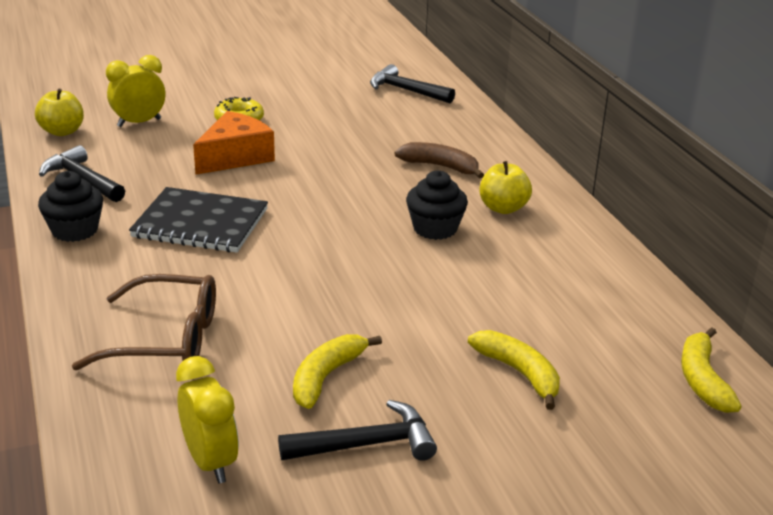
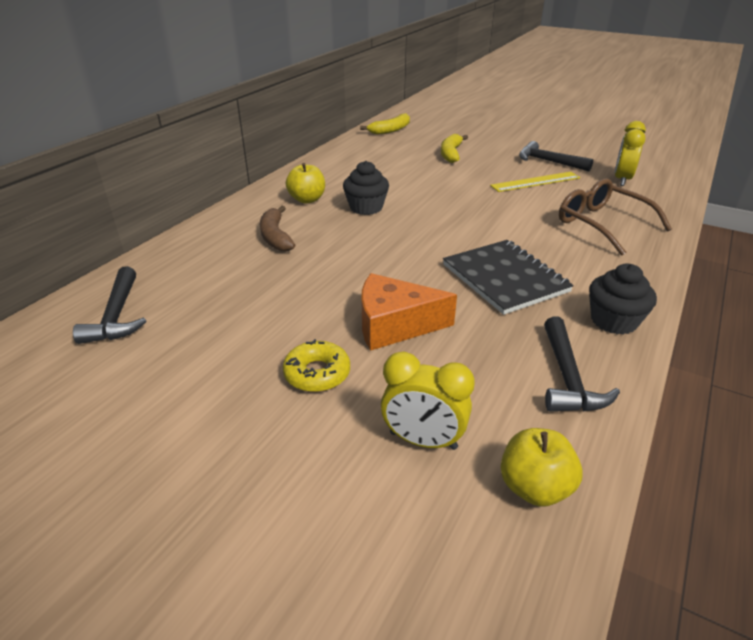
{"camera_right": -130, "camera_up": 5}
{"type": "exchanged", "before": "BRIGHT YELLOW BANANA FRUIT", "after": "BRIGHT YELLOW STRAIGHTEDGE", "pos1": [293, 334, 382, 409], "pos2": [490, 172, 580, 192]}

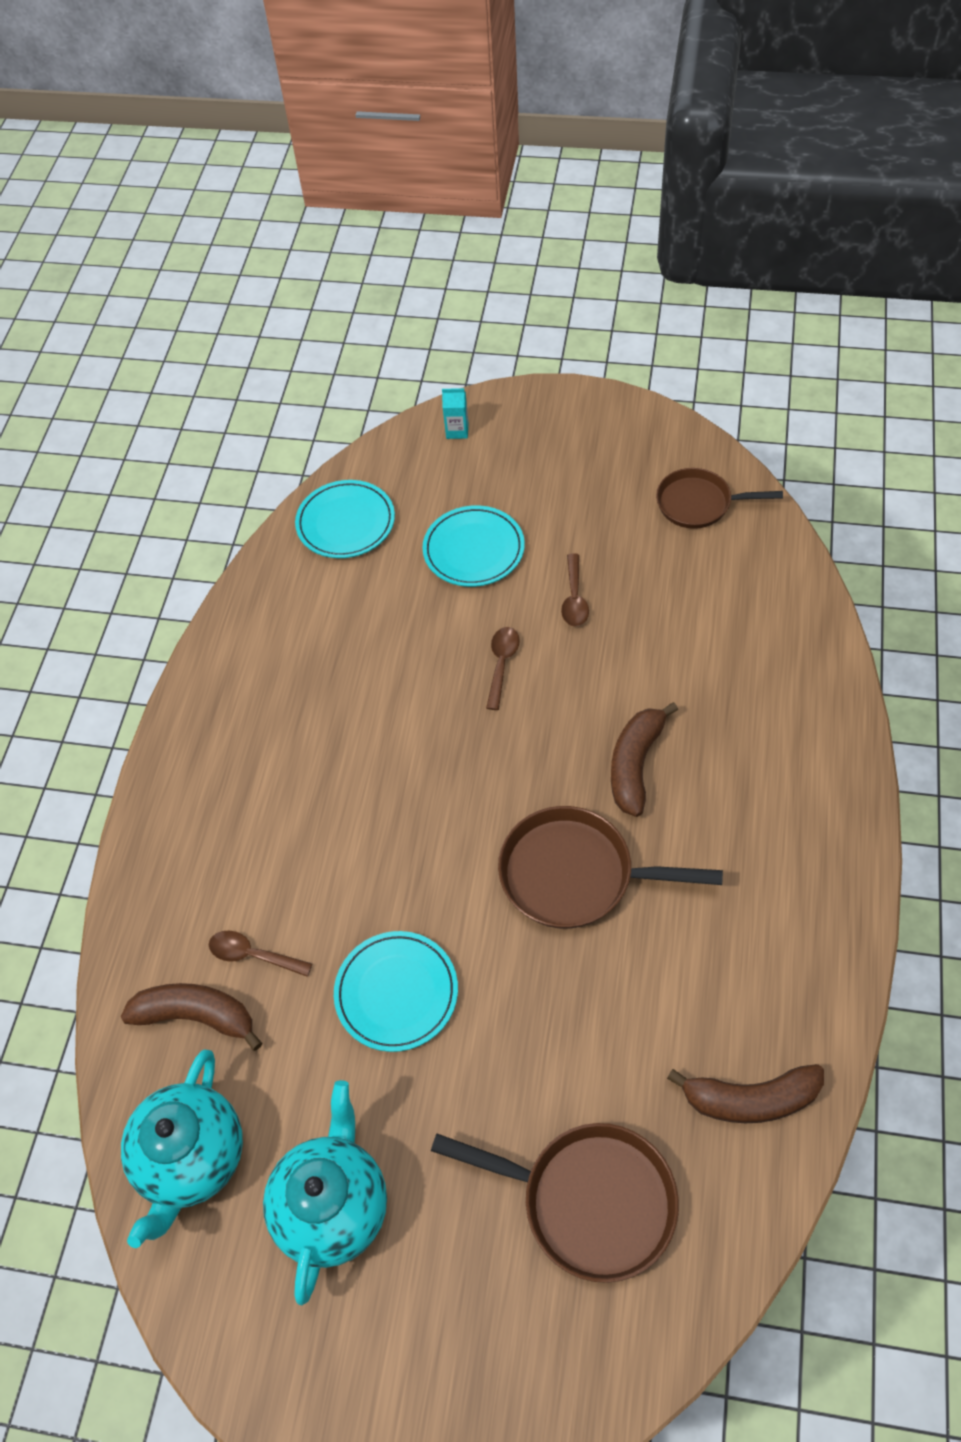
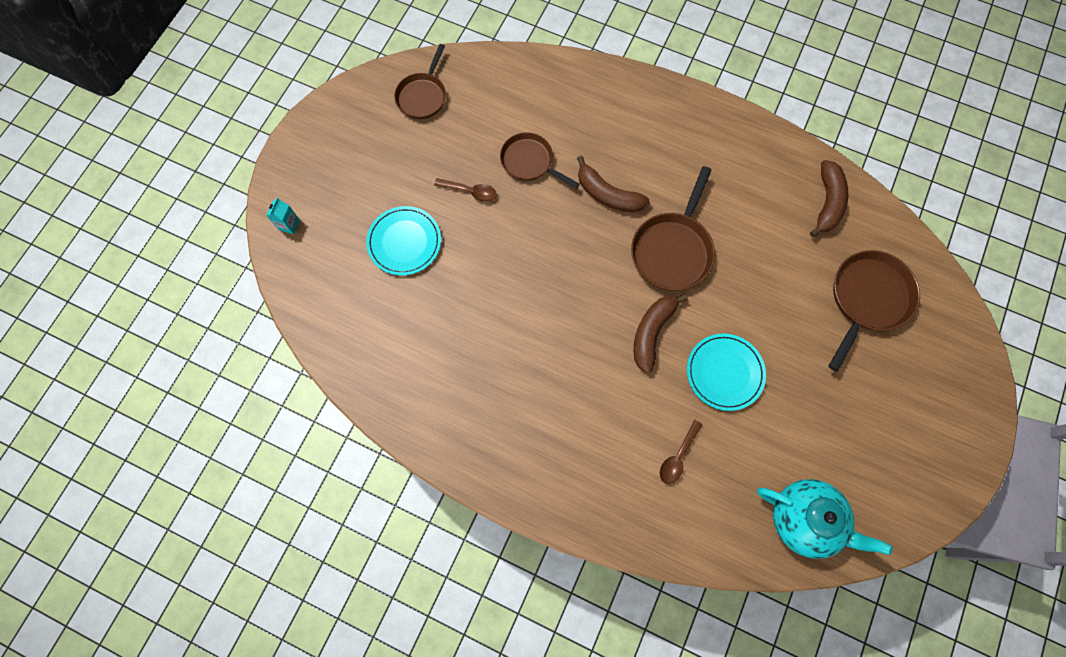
{"camera_right": -80, "camera_up": 15}
{"type": "appeared", "after": "BROWN PAN", "pos2": [500, 132, 580, 189]}
{"type": "relocated", "before": "BROWN BANANA FRUIT", "pos1": [121, 983, 262, 1051], "pos2": [634, 294, 688, 373]}
{"type": "missing", "before": "TURQUOISE TEAPOT", "pos1": [263, 1080, 387, 1305]}
{"type": "missing", "before": "TURQUOISE PLATE", "pos1": [295, 480, 395, 558]}
{"type": "missing", "before": "BROWN TEASPOON", "pos1": [486, 627, 520, 710]}

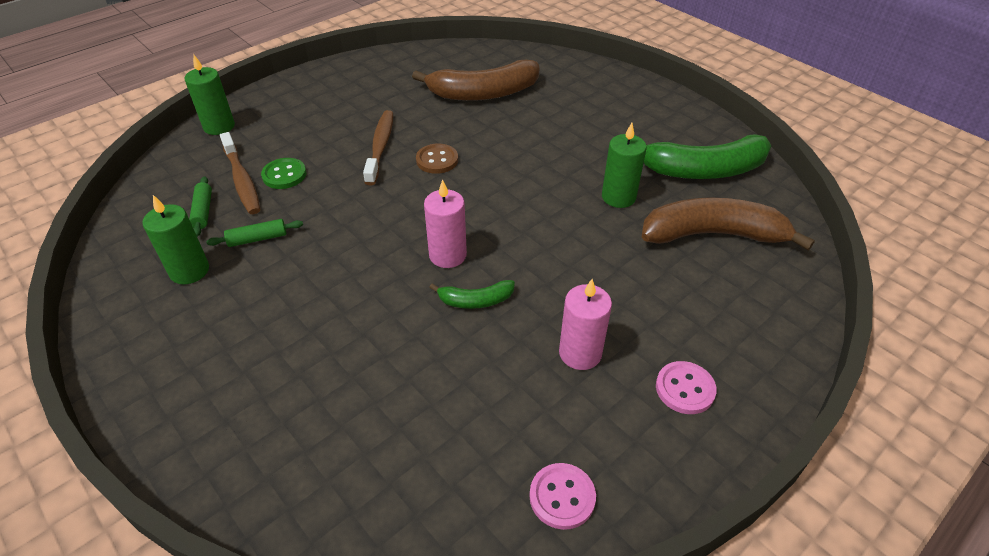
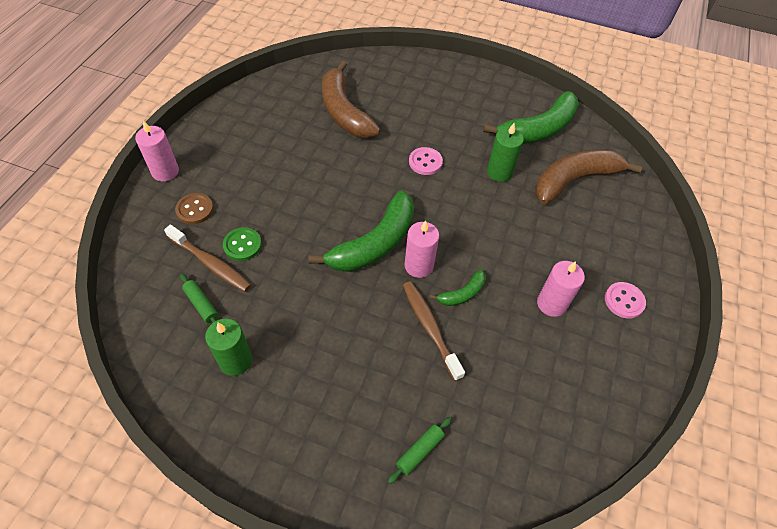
{"camera_right": -30, "camera_up": 10}
{"type": "appeared", "after": "PINK CANDLE", "pos2": [135, 120, 179, 181]}
{"type": "relocated", "before": "BROWN SEWING BUTTON", "pos1": [416, 144, 458, 174], "pos2": [175, 193, 214, 224]}
{"type": "appeared", "after": "LEAF-GREEN BANANA FRUIT", "pos2": [309, 190, 414, 272]}
{"type": "spun", "before": "BROWN BANANA FRUIT", "pos1": [412, 60, 539, 101], "pos2": [322, 61, 380, 138], "turn": 105}
{"type": "relocated", "before": "LEAF-GREEN ROLLING PIN", "pos1": [206, 219, 303, 247], "pos2": [388, 417, 452, 484]}
{"type": "relocated", "before": "BROWN TOOTHBRUSH", "pos1": [363, 110, 393, 185], "pos2": [403, 281, 465, 381]}
{"type": "relocated", "before": "PINK SEWING BUTTON", "pos1": [529, 463, 596, 530], "pos2": [409, 147, 443, 175]}
{"type": "missing", "before": "LEAF-GREEN CANDLE", "pos1": [185, 54, 235, 135]}

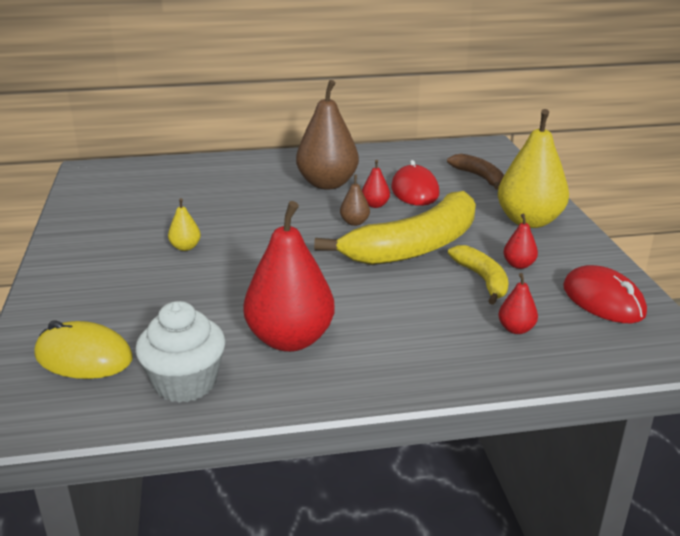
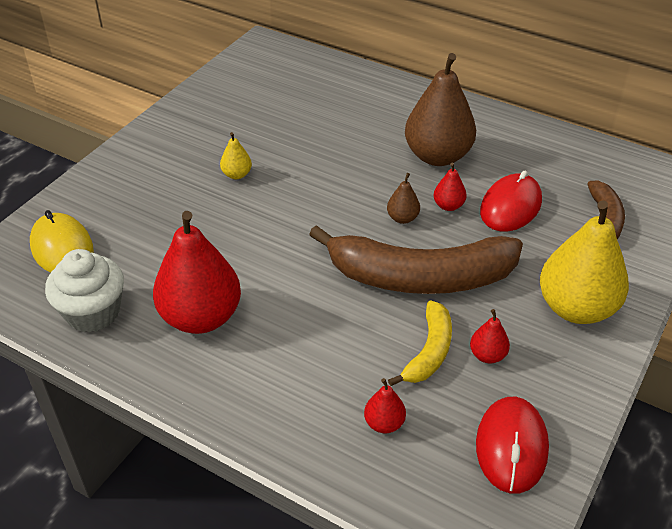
{"camera_right": 40, "camera_up": 15}
{"type": "colour", "before": "BRIGHT YELLOW BANANA FRUIT", "after": "BROWN BANANA FRUIT", "pos1": [314, 191, 476, 265], "pos2": [309, 225, 523, 294]}

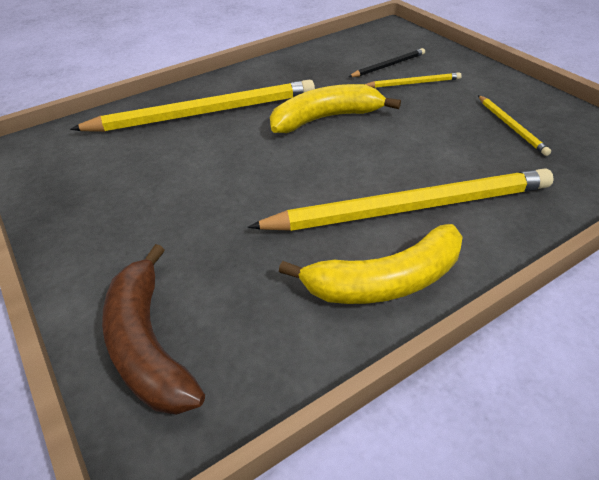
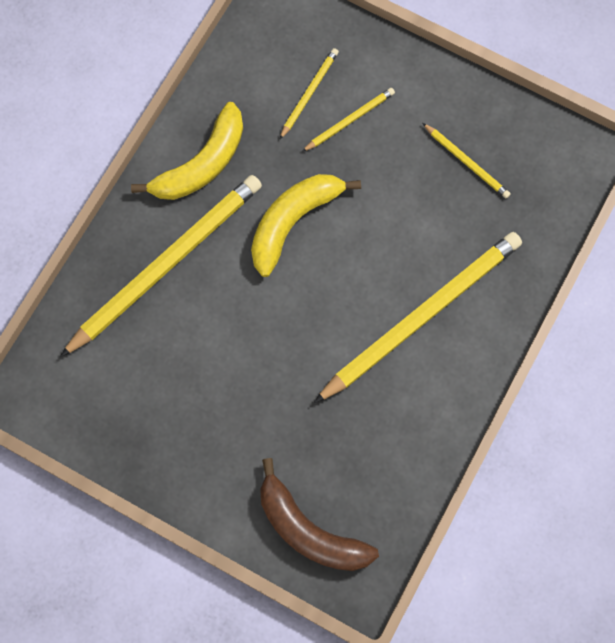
{"camera_right": -30, "camera_up": 30}
{"type": "relocated", "before": "BRIGHT YELLOW BANANA FRUIT", "pos1": [279, 224, 463, 304], "pos2": [131, 102, 243, 200]}
{"type": "colour", "before": "BLACK LEAD PENCIL", "after": "BRIGHT YELLOW LEAD PENCIL", "pos1": [348, 48, 425, 77], "pos2": [279, 48, 339, 140]}

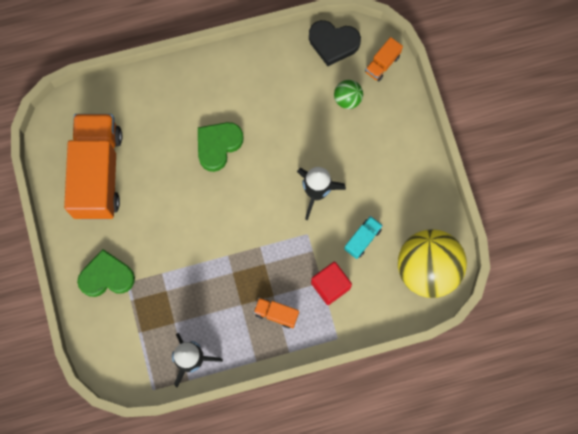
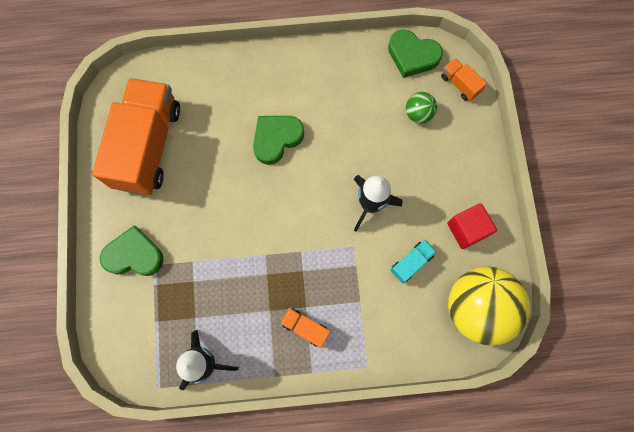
{"camera_right": 10, "camera_up": 0}
{"type": "colour", "before": "BLACK HEART", "after": "LEAF-GREEN HEART", "pos1": [309, 20, 361, 66], "pos2": [388, 29, 443, 78]}
{"type": "spun", "before": "BRIGHT ORANGE TRUCK", "pos1": [365, 37, 403, 81], "pos2": [441, 58, 487, 101], "turn": 90}
{"type": "relocated", "before": "CRIMSON BLOCK", "pos1": [311, 262, 352, 305], "pos2": [447, 203, 497, 249]}

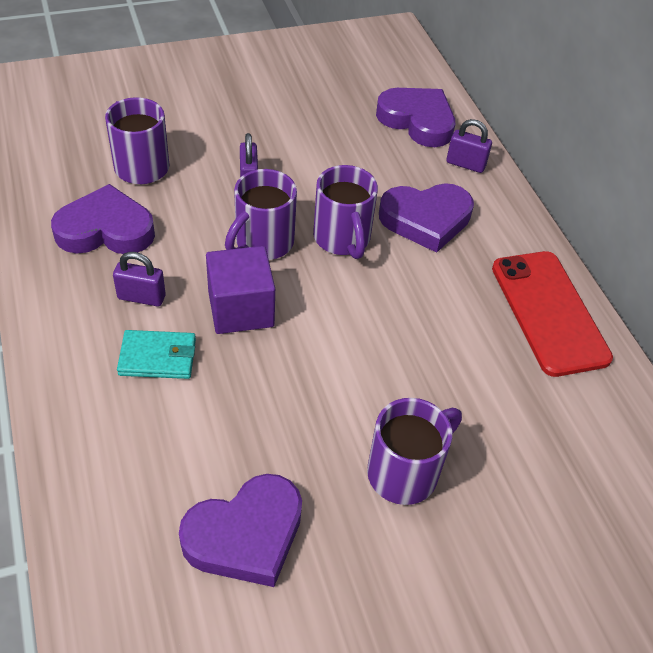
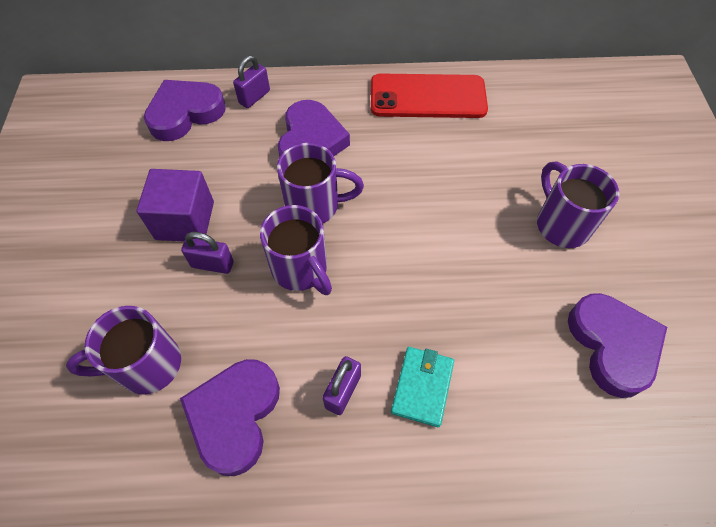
{"camera_right": -70, "camera_up": 10}
{"type": "relocated", "before": "ROYAL PURPLE BLOCK", "pos1": [206, 246, 275, 334], "pos2": [136, 169, 214, 241]}

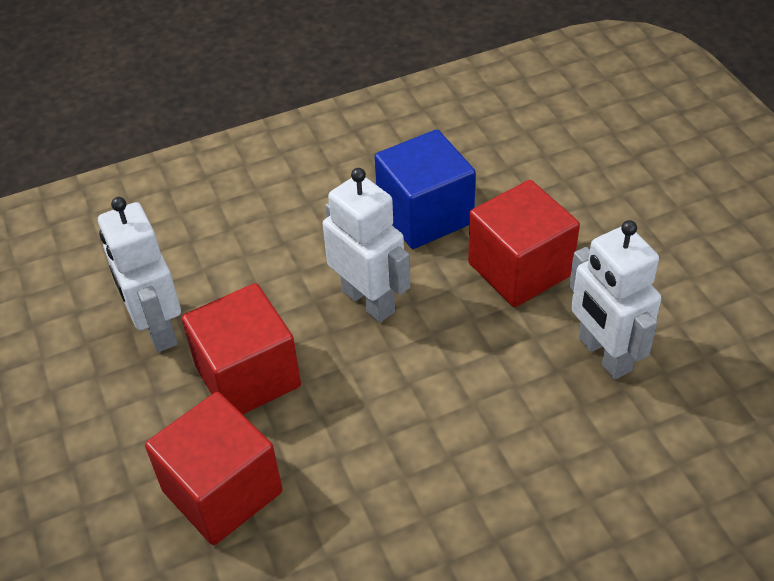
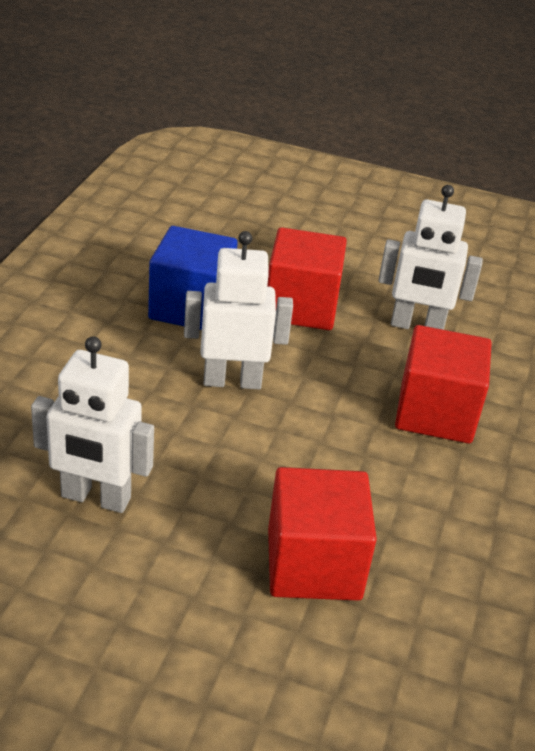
{"camera_right": -55, "camera_up": -10}
{"type": "relocated", "before": "CRIMSON BLOCK", "pos1": [182, 283, 301, 415], "pos2": [395, 325, 492, 444]}

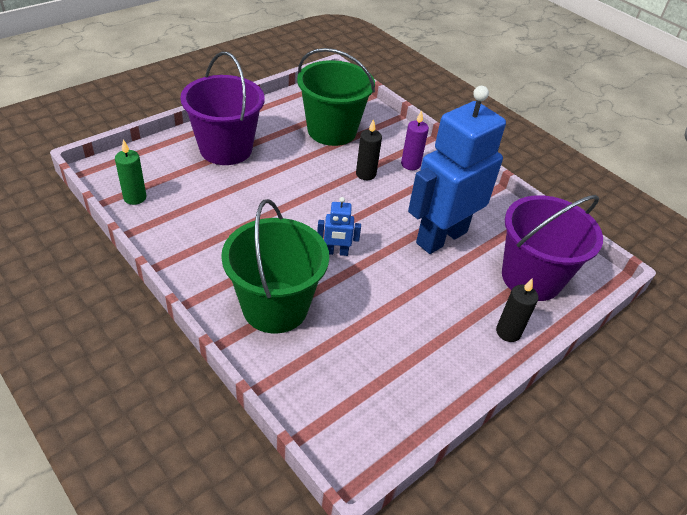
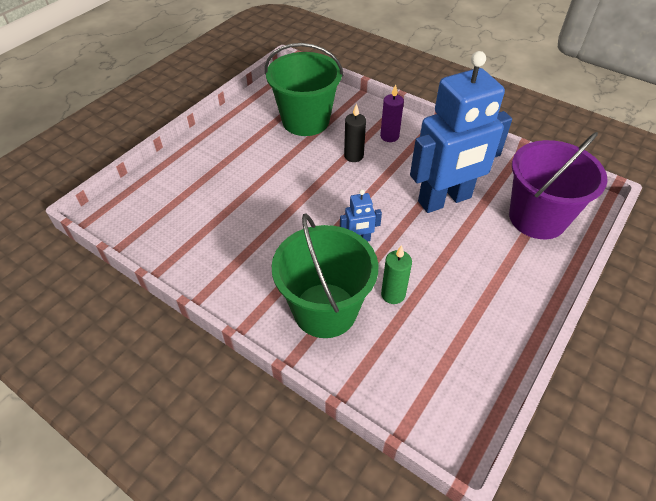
{"camera_right": -10, "camera_up": 5}
{"type": "relocated", "before": "LEAF-GREEN CANDLE", "pos1": [115, 139, 147, 205], "pos2": [381, 245, 412, 304]}
{"type": "spun", "before": "ROYAL BLUE TOY ROBOT", "pos1": [408, 86, 506, 254], "pos2": [410, 51, 512, 213], "turn": -150}
{"type": "missing", "before": "ROYAL PURPLE BUCKET", "pos1": [180, 52, 265, 165]}
{"type": "missing", "before": "BLACK CANDLE", "pos1": [496, 278, 539, 342]}

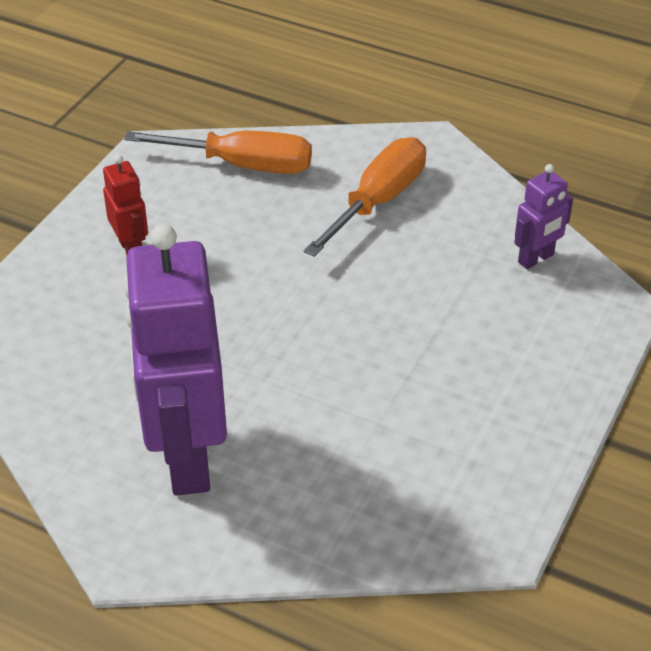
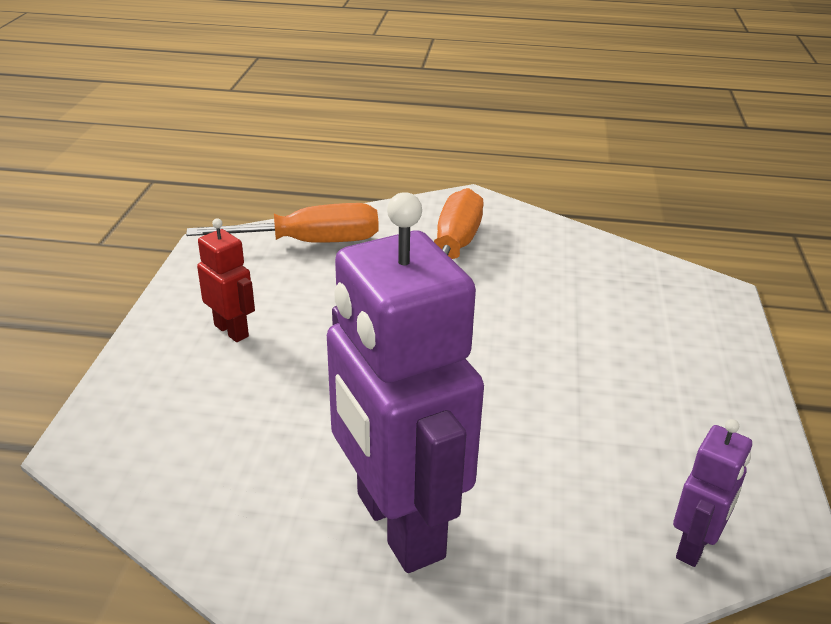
{"camera_right": -20, "camera_up": -10}
{"type": "relocated", "before": "ROYAL PURPLE TOY ROBOT", "pos1": [514, 164, 573, 269], "pos2": [673, 419, 752, 567]}

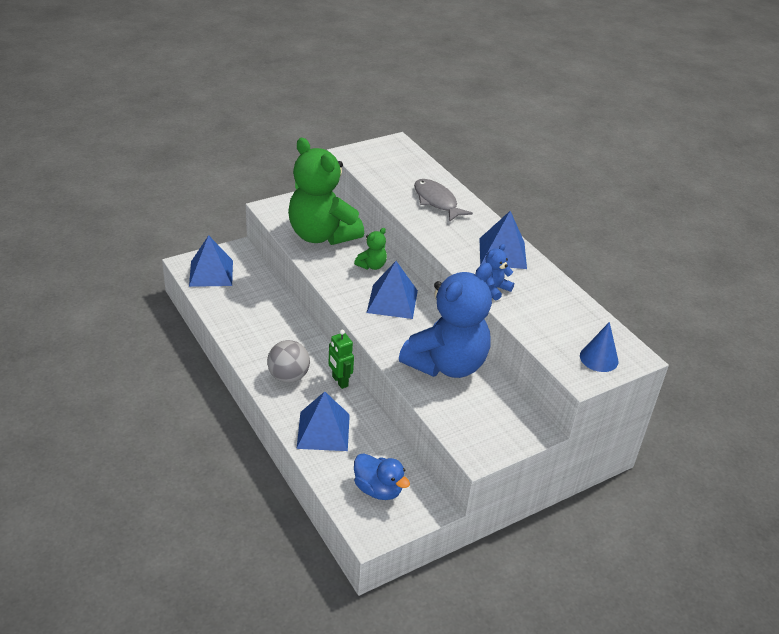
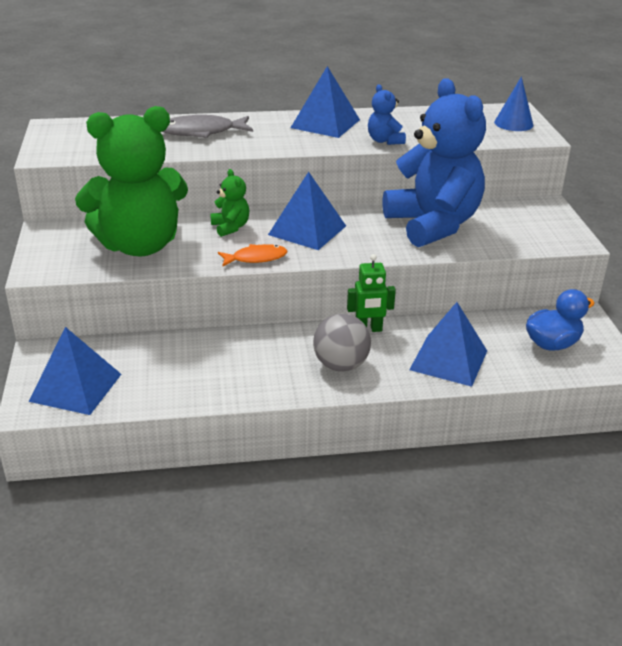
{"camera_right": -65, "camera_up": -5}
{"type": "appeared", "after": "BRIGHT ORANGE FISH", "pos2": [218, 244, 287, 267]}

